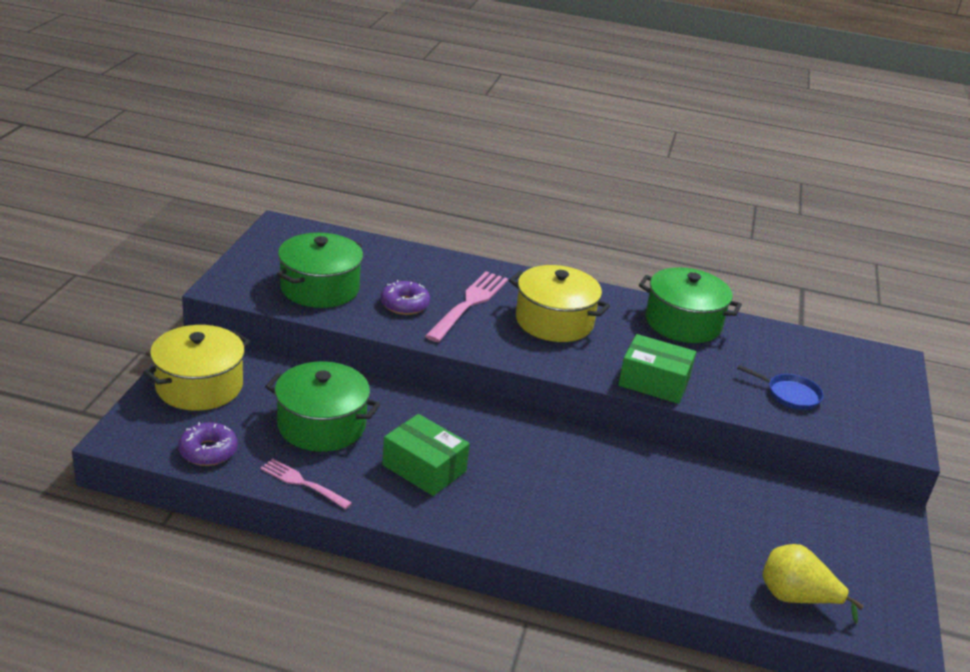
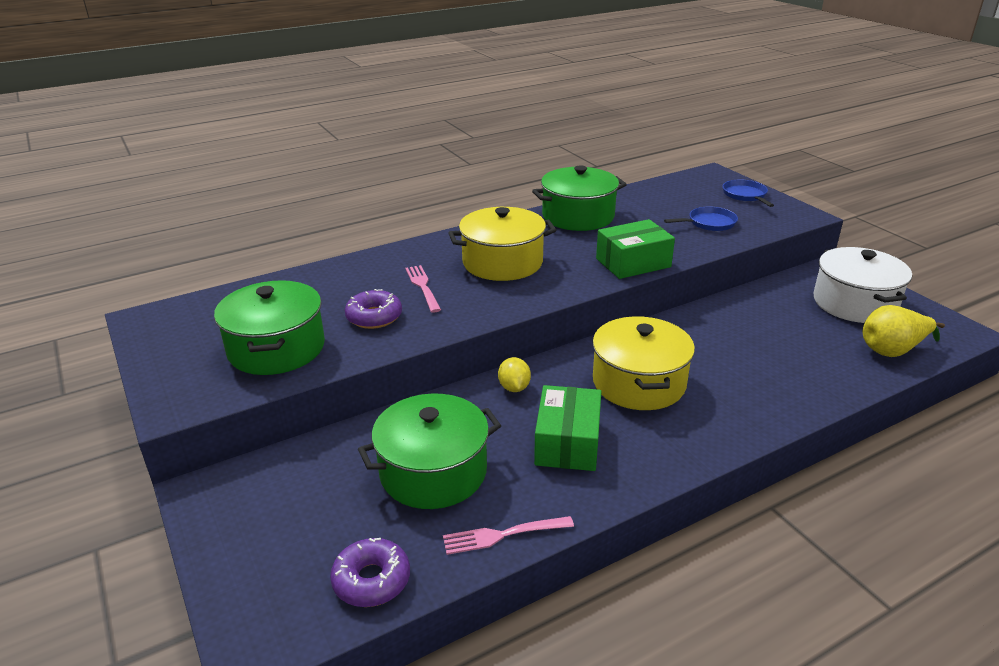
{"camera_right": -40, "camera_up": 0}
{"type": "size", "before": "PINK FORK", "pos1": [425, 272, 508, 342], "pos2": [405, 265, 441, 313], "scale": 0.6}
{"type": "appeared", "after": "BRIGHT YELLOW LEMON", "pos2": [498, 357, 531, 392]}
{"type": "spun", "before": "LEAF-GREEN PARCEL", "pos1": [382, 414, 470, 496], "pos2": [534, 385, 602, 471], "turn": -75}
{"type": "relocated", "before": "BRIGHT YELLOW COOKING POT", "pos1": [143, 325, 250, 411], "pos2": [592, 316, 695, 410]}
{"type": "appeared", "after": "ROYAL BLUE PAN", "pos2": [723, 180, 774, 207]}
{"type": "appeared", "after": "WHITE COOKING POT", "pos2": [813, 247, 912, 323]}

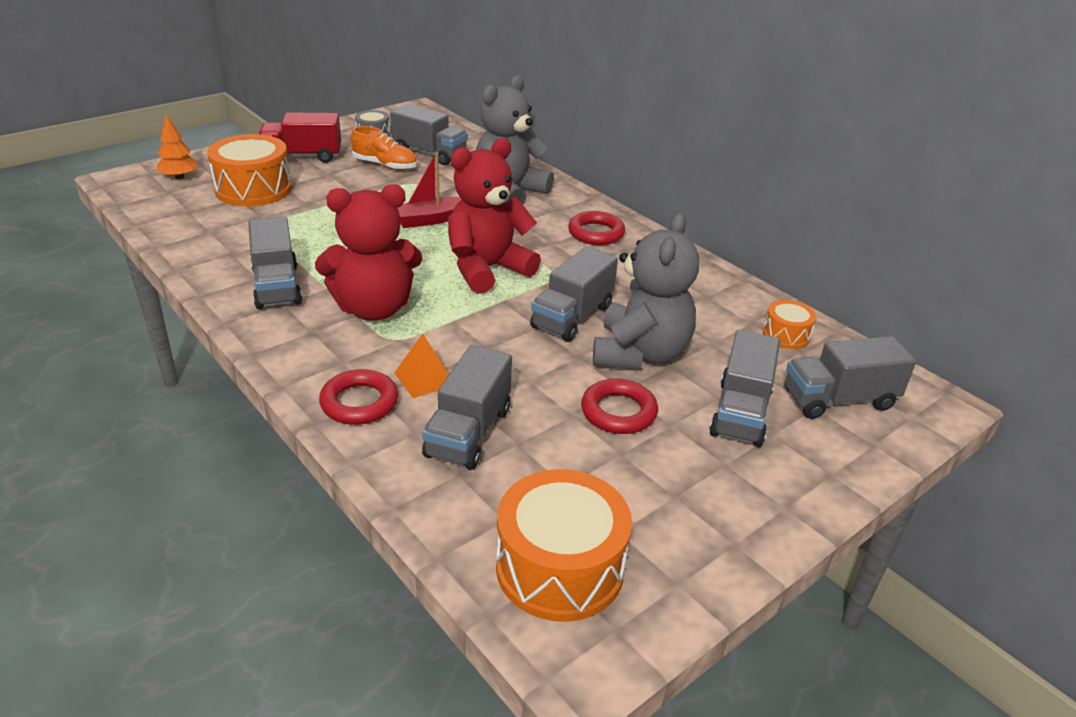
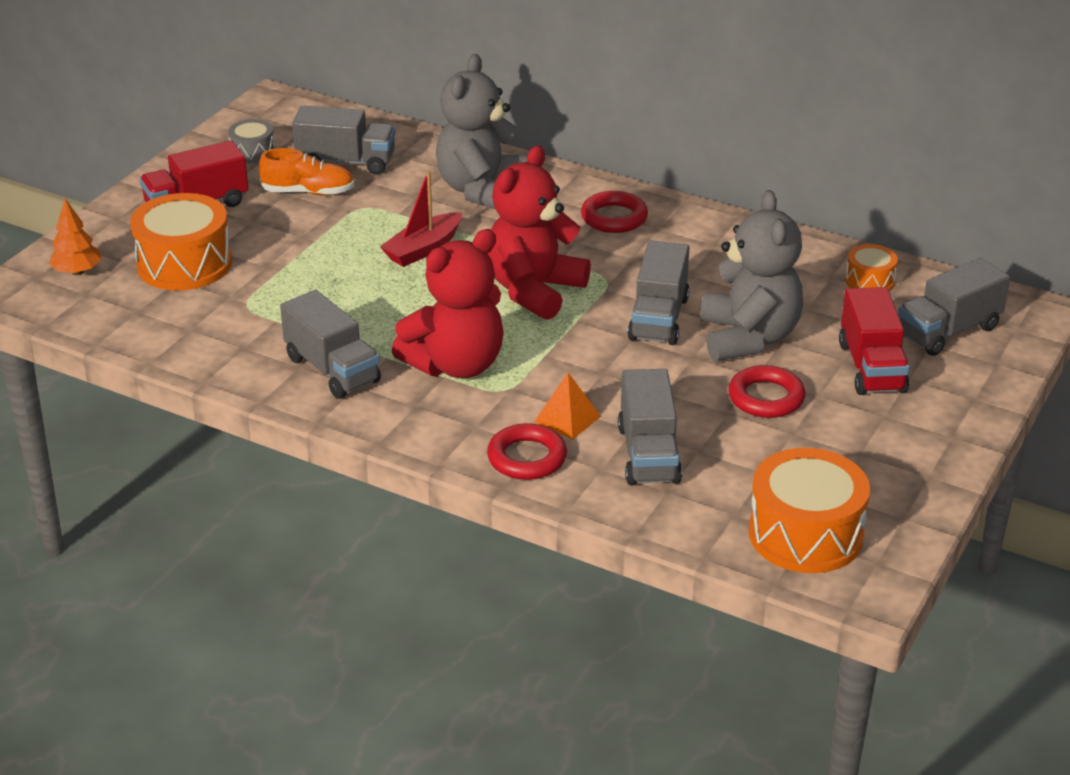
{"camera_right": -20, "camera_up": 0}
{"type": "colour", "before": "GRAY TRUCK", "after": "CRIMSON TRUCK", "pos1": [709, 330, 780, 447], "pos2": [839, 287, 910, 395]}

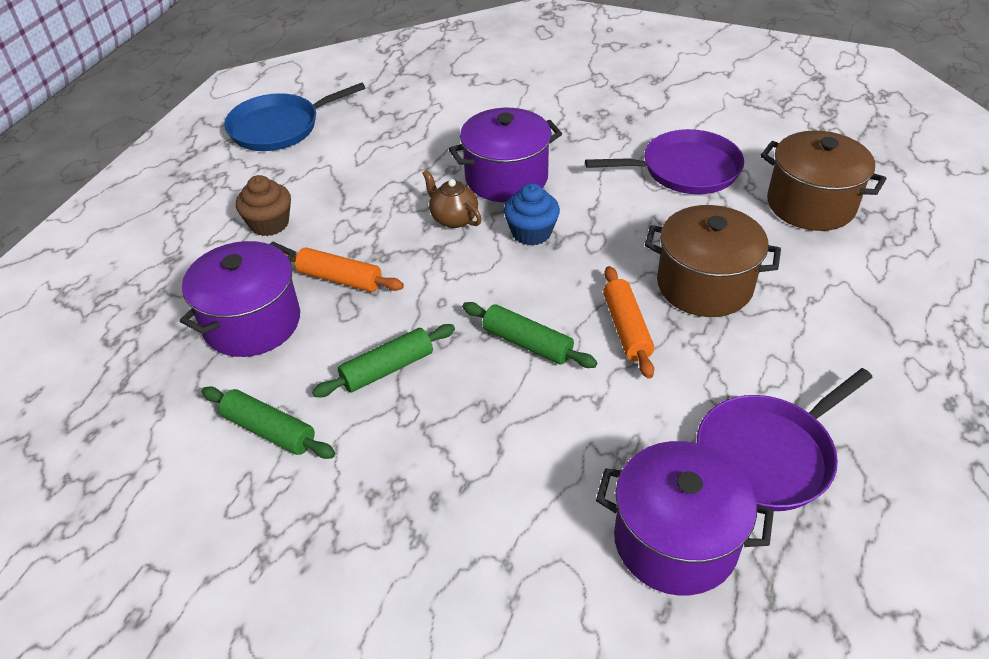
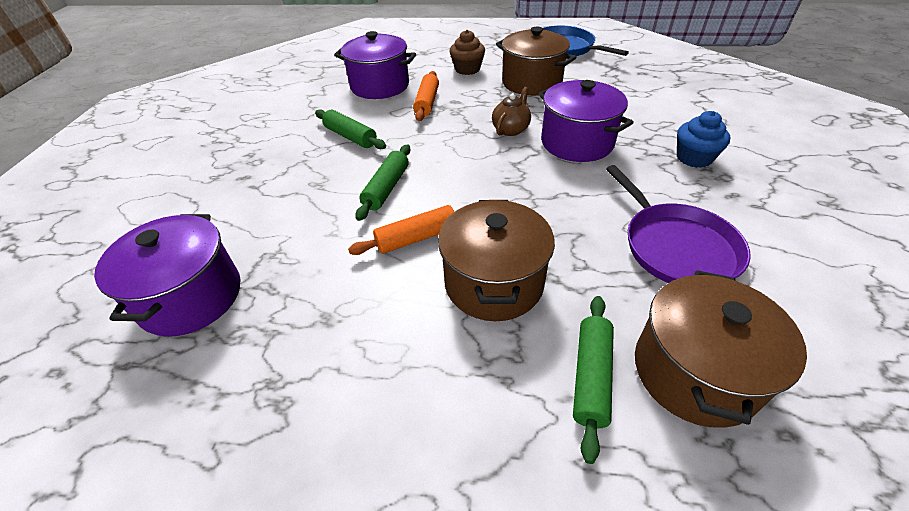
{"camera_right": 75, "camera_up": 0}
{"type": "appeared", "after": "BROWN COOKING POT", "pos2": [496, 27, 577, 96]}
{"type": "relocated", "before": "LEAF-GREEN ROLLING PIN", "pos1": [201, 386, 335, 459], "pos2": [573, 296, 614, 464]}
{"type": "relocated", "before": "ROYAL BLUE CUPCAKE", "pos1": [504, 183, 560, 246], "pos2": [677, 111, 730, 168]}
{"type": "missing", "before": "ROYAL PURPLE PAN", "pos1": [697, 368, 873, 511]}

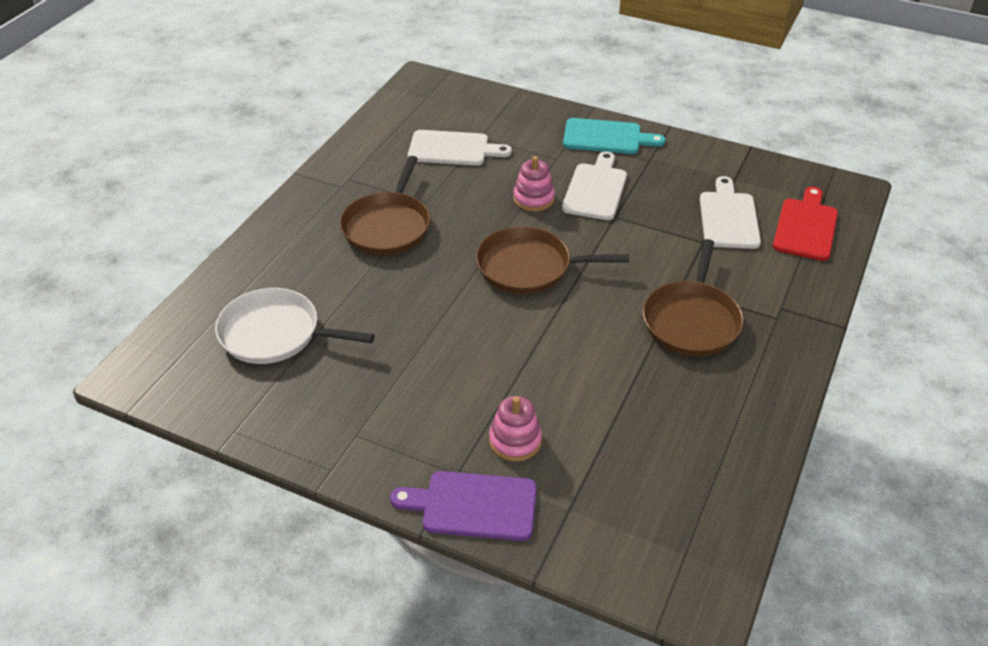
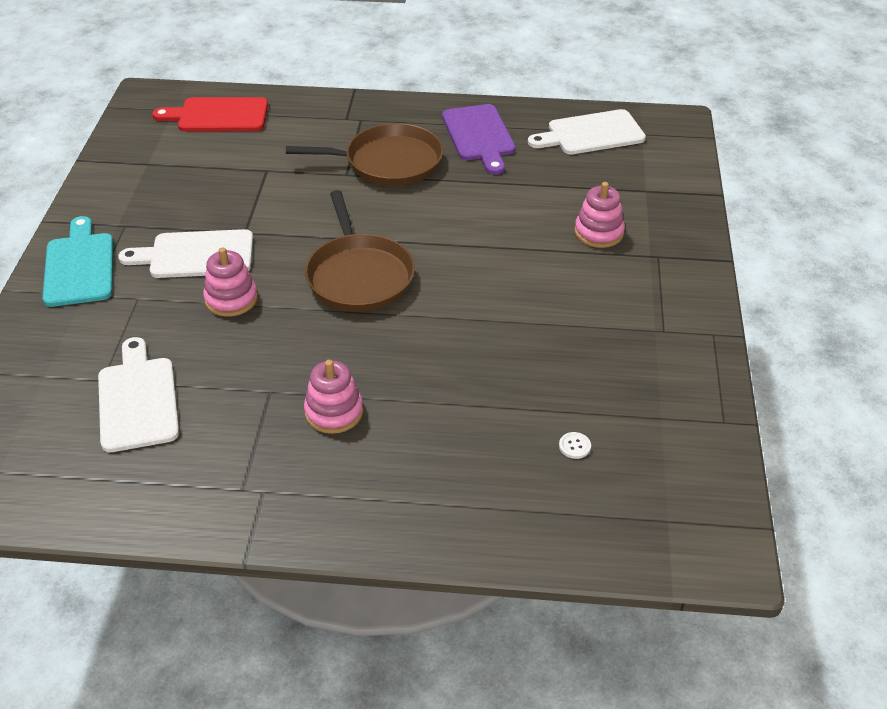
{"camera_right": -110, "camera_up": 0}
{"type": "exchanged", "before": "BROWN PAN", "after": "PINK RING STACKER", "pos1": [340, 156, 430, 255], "pos2": [304, 360, 363, 434]}
{"type": "relocated", "before": "ROYAL PURPLE BREAD BOARD", "pos1": [390, 471, 537, 541], "pos2": [442, 104, 516, 175]}
{"type": "relocated", "before": "WHITE BREAD BOARD", "pos1": [700, 176, 761, 249], "pos2": [528, 109, 646, 155]}
{"type": "exchanged", "before": "WHITE PAN", "after": "WHITE SEWING BUTTON", "pos1": [215, 288, 375, 364], "pos2": [559, 432, 591, 459]}

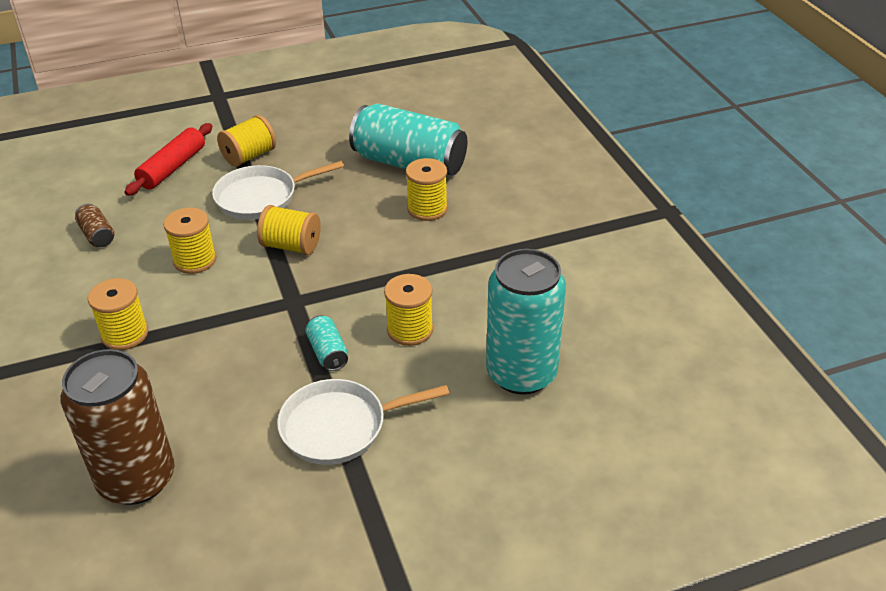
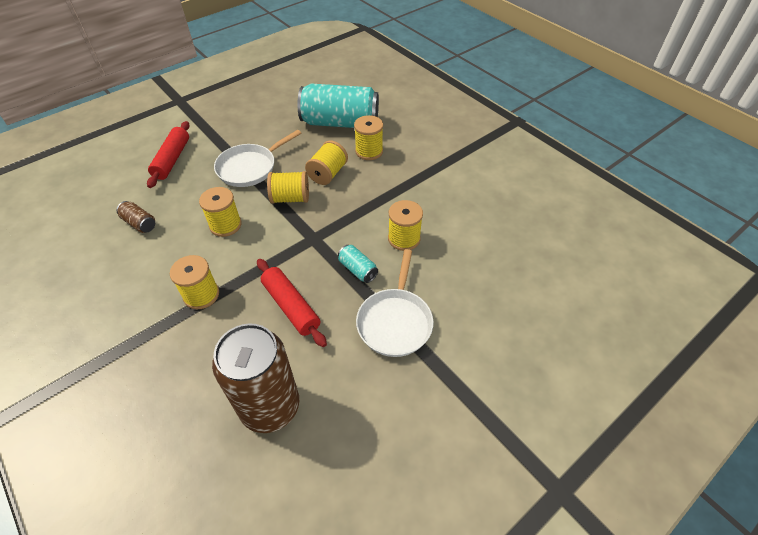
{"camera_right": -20, "camera_up": 10}
{"type": "appeared", "after": "CRIMSON ROLLING PIN", "pos2": [257, 259, 327, 347]}
{"type": "relocated", "before": "BRIGHT YELLOW BOBBIN", "pos1": [217, 115, 276, 167], "pos2": [305, 140, 348, 185]}
{"type": "spun", "before": "WHITE PAN", "pos1": [277, 379, 450, 465], "pos2": [356, 249, 434, 357], "turn": -45}
{"type": "missing", "before": "TURQUOISE TIN", "pos1": [486, 249, 566, 395]}

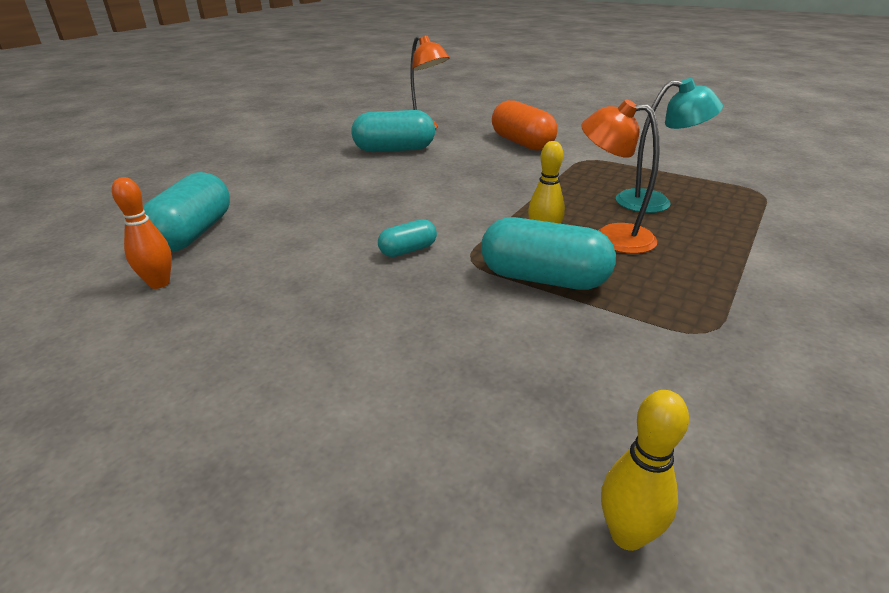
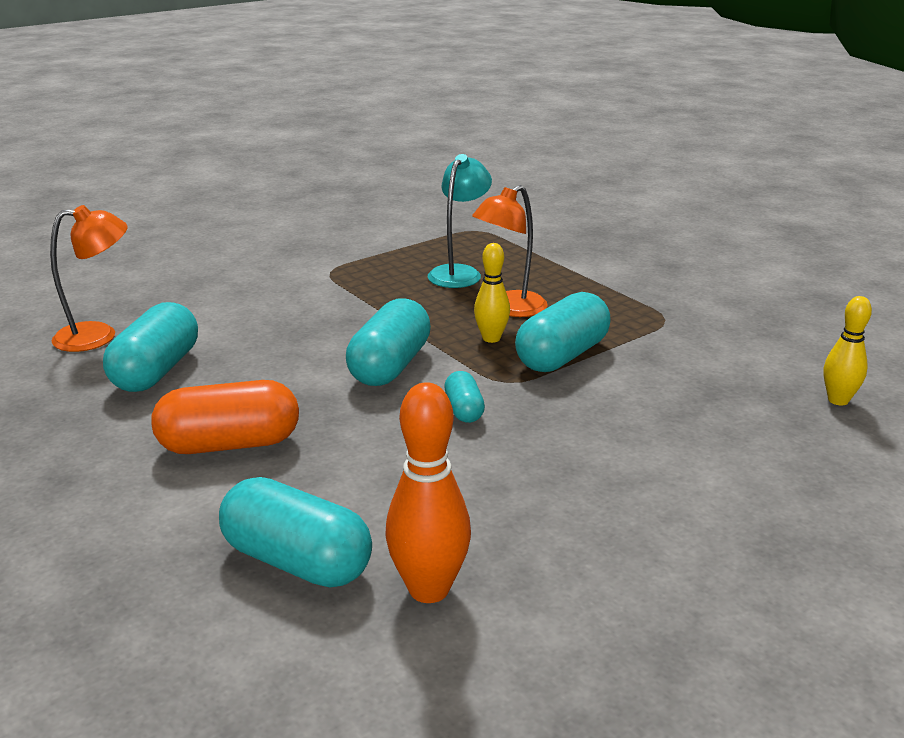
{"camera_right": -70, "camera_up": -5}
{"type": "relocated", "before": "BRIGHT ORANGE CAPSULE", "pos1": [492, 100, 558, 151], "pos2": [151, 380, 299, 454]}
{"type": "appeared", "after": "TURQUOISE CAPSULE", "pos2": [346, 299, 431, 386]}
{"type": "size", "before": "BRIGHT ORANGE SKITTLE", "pos1": [112, 177, 172, 289], "pos2": [385, 382, 471, 603], "scale": 1.56}

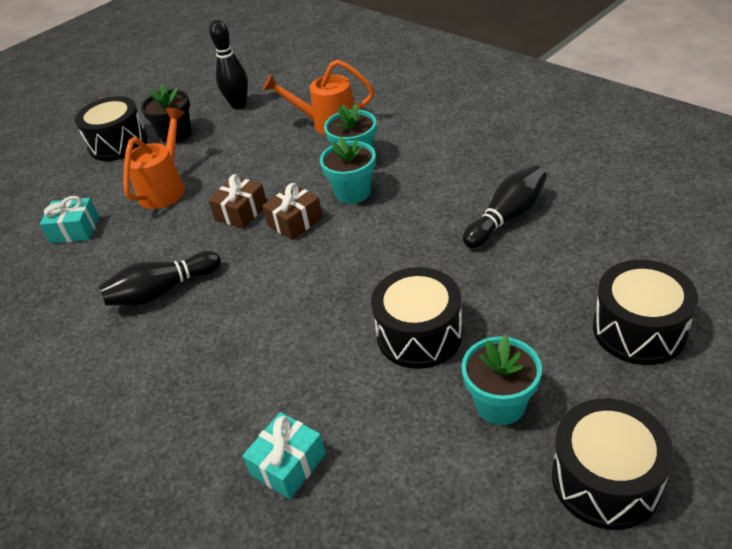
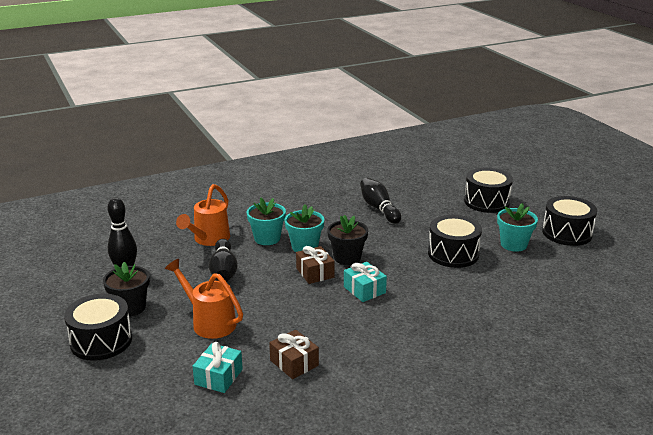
{"camera_right": -75, "camera_up": -15}
{"type": "relocated", "before": "BLACK SKITTLE", "pos1": [99, 251, 221, 306], "pos2": [209, 239, 238, 282]}
{"type": "relocated", "before": "BROWN GIFT", "pos1": [208, 174, 267, 229], "pos2": [269, 330, 319, 379]}
{"type": "appeared", "after": "BLACK PLANT POT", "pos2": [327, 215, 368, 265]}
{"type": "relocated", "before": "TURQUOISE GIFT", "pos1": [242, 412, 326, 499], "pos2": [344, 262, 387, 302]}

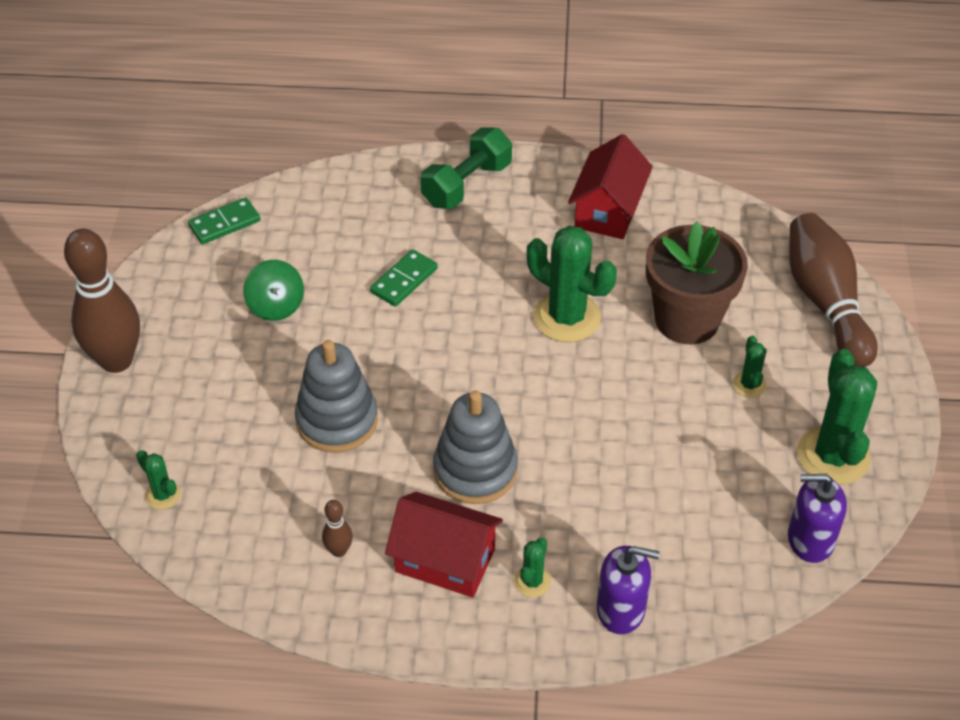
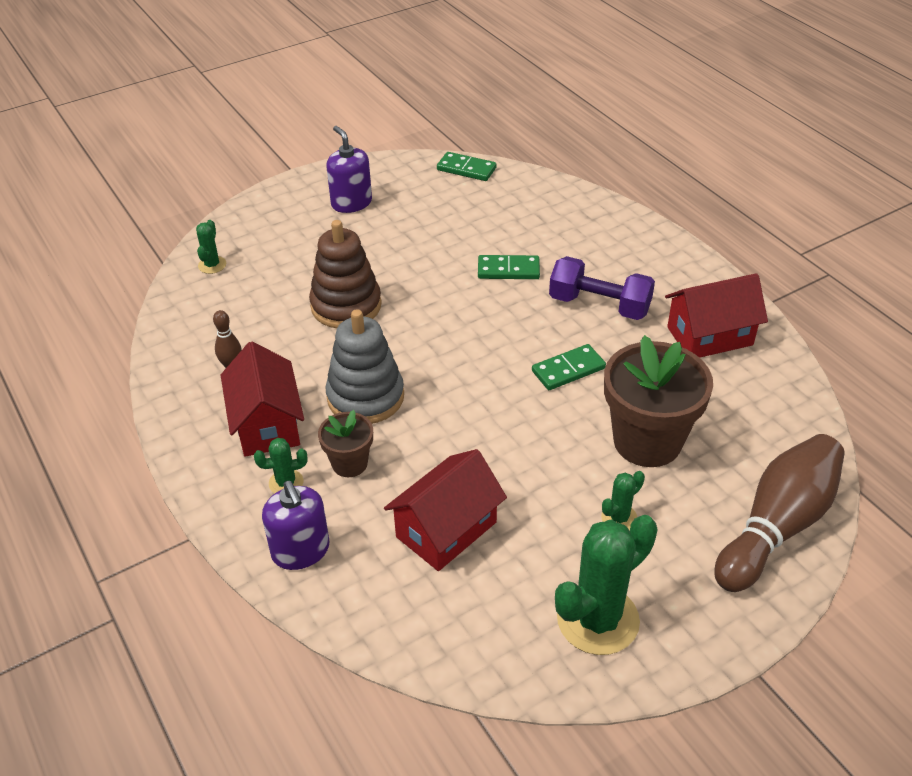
{"camera_right": 55, "camera_up": -5}
{"type": "colour", "before": "GRAY RING STACKER", "after": "BROWN RING STACKER", "pos1": [295, 340, 378, 453], "pos2": [309, 220, 382, 328]}
{"type": "appeared", "after": "BROWN PLANT POT", "pos2": [318, 410, 373, 477]}
{"type": "relocated", "before": "ROYAL PURPLE PUMP BOTTLE", "pos1": [788, 474, 847, 563], "pos2": [326, 126, 372, 213]}
{"type": "appeared", "after": "CRIMSON COTTAGE", "pos2": [384, 449, 507, 571]}
{"type": "exchanged", "before": "LEAF-GREEN CACTUS", "after": "LEAF-GREEN DOMINO", "pos1": [527, 225, 617, 342], "pos2": [532, 344, 606, 390]}
{"type": "appeared", "after": "ROYAL PURPLE HAND WEIGHT", "pos2": [549, 256, 655, 320]}
{"type": "missing", "before": "BROWN SKITTLE", "pos1": [64, 229, 140, 373]}
{"type": "missing", "before": "LEAF-GREEN WHIRLIGIG", "pos1": [243, 260, 304, 321]}
{"type": "missing", "before": "LEAF-GREEN HAND WEIGHT", "pos1": [420, 128, 512, 209]}

